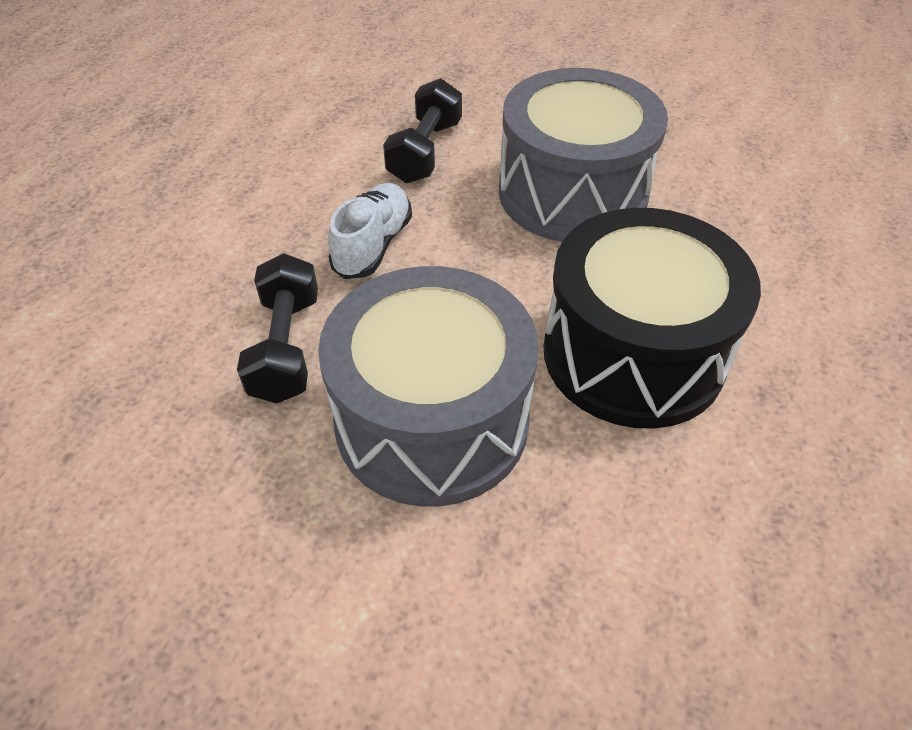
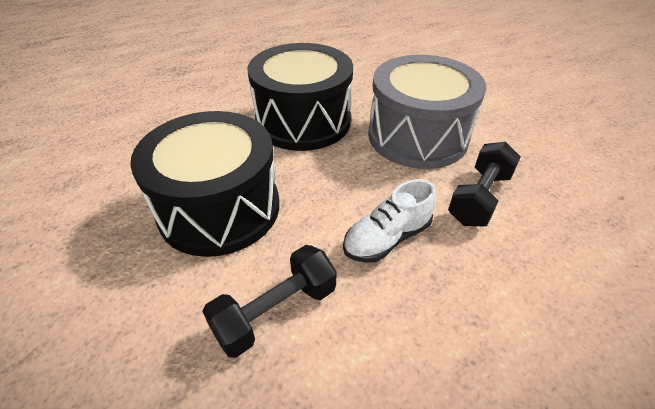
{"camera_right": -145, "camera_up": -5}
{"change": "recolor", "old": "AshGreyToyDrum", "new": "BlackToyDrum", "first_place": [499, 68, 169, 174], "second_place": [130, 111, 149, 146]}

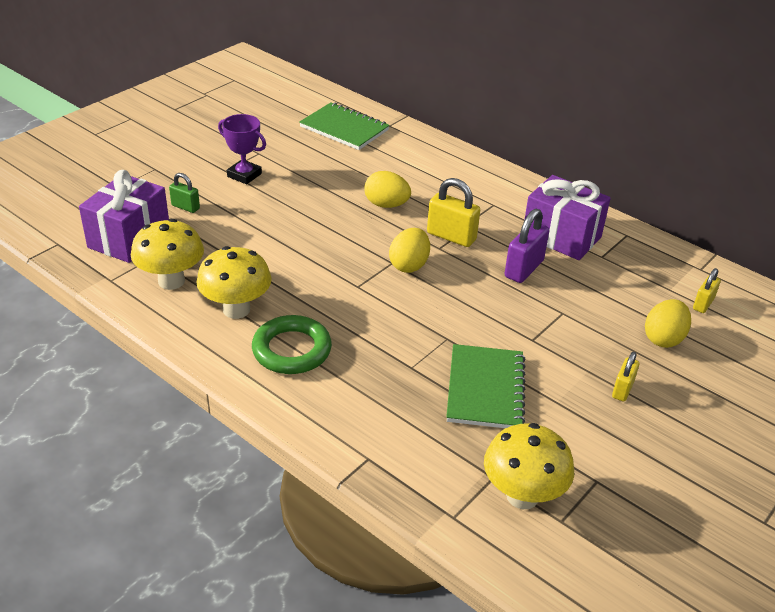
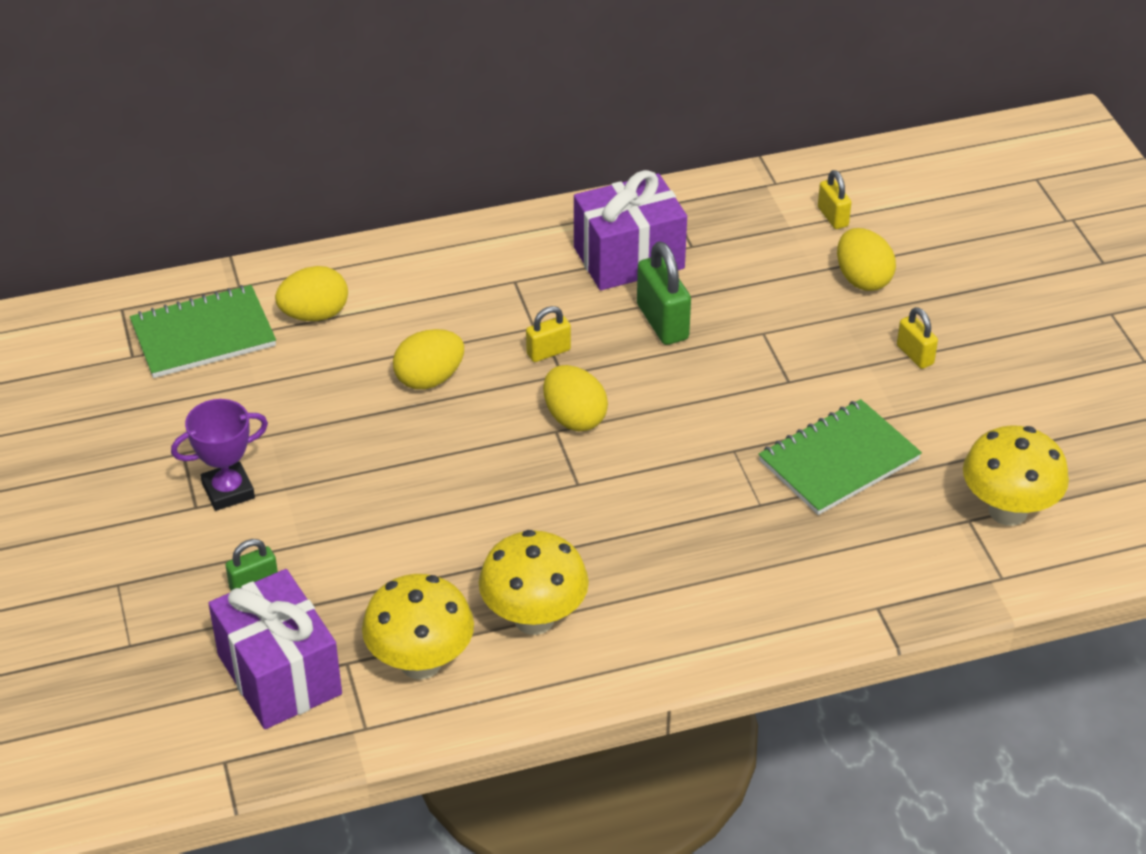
{"camera_right": -55, "camera_up": 5}
{"change": "delete", "old": "LeafGreenRing", "first_place": [252, 315, 80, 59]}
{"change": "insert", "new": "BrightYellowEgg", "second_place": [275, 266, 73, 55]}
{"change": "recolor", "old": "RoyalPurpleLock", "new": "LeafGreenLock", "first_place": [504, 209, 45, 74], "second_place": [637, 241, 54, 104]}
{"change": "rotate", "old": "LeafGreenNotepad", "first_place": [446, 344, 80, 84], "second_place": [759, 399, 163, 116], "degrees": -75}
{"change": "resize", "old": "BrightYellowLock", "first_place": [427, 178, 53, 69], "second_place": [526, 306, 45, 56], "factor": 0.6}

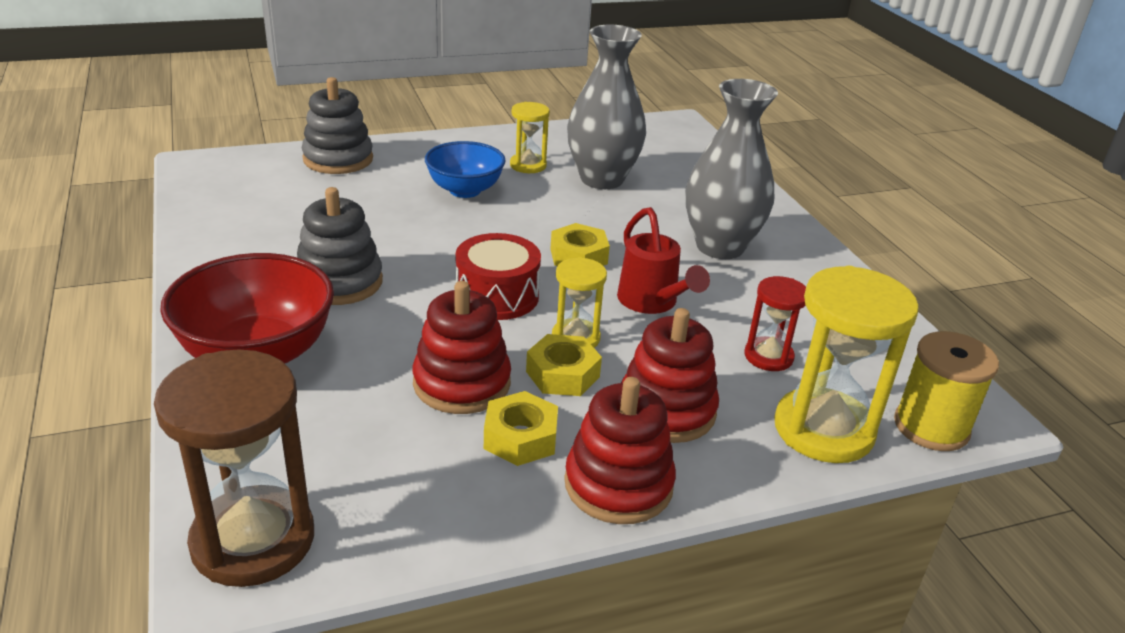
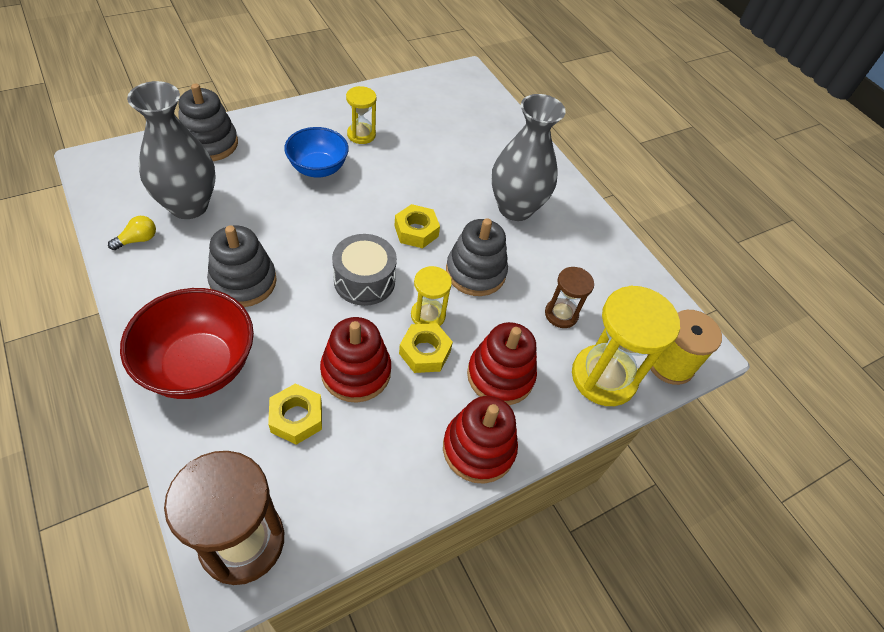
{"camera_right": -15, "camera_up": 20}
{"change": "insert", "new": "BrightYellowBulb", "second_place": [108, 216, 48, 34]}
{"change": "move", "old": "BrightYellowHexNut", "first_place": [484, 391, 74, 75], "second_place": [268, 383, 54, 62]}
{"change": "move", "old": "AshGreyTallVase", "first_place": [567, 25, 79, 164], "second_place": [127, 81, 88, 138]}
{"change": "replace", "old": "CrimsonWateringPot", "new": "AshGreyRingStacker", "first_place": [617, 207, 93, 107], "second_place": [446, 219, 62, 77]}
{"change": "recolor", "old": "CrimsonToyDrum", "new": "AshGreyToyDrum", "first_place": [455, 233, 86, 87], "second_place": [332, 234, 65, 72]}
{"change": "recolor", "old": "CrimsonSandglass", "new": "DarkBrownSandglass", "first_place": [745, 276, 61, 95], "second_place": [545, 267, 49, 61]}

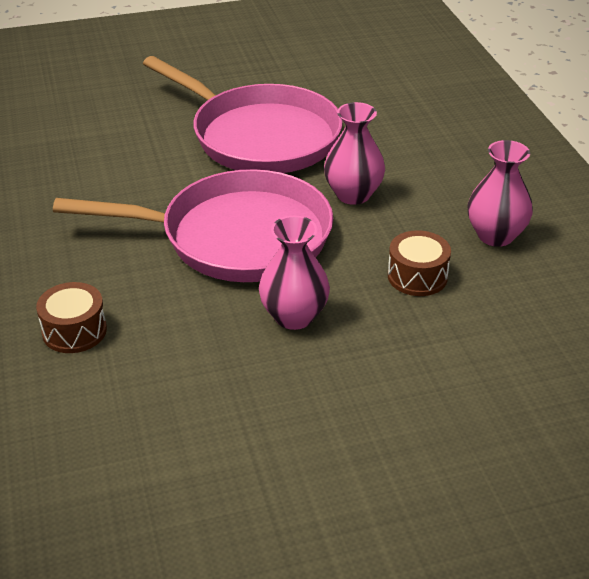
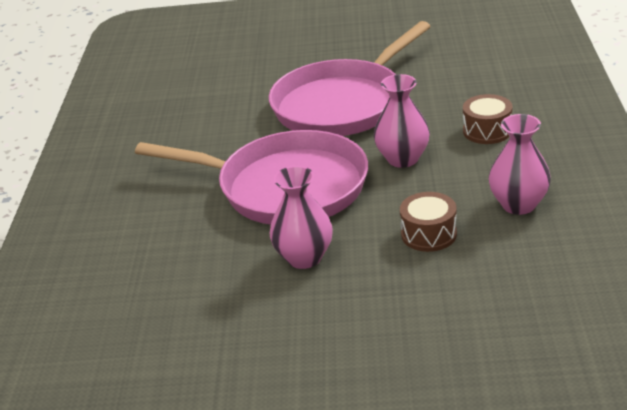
{"camera_right": 20, "camera_up": -5}
{"change": "move", "old": "DarkBrownToyDrum", "first_place": [36, 282, 71, 71], "second_place": [463, 94, 50, 50]}
{"change": "rotate", "old": "RosyFryingPan", "first_place": [143, 56, 200, 117], "second_place": [269, 21, 162, 115], "degrees": 75}

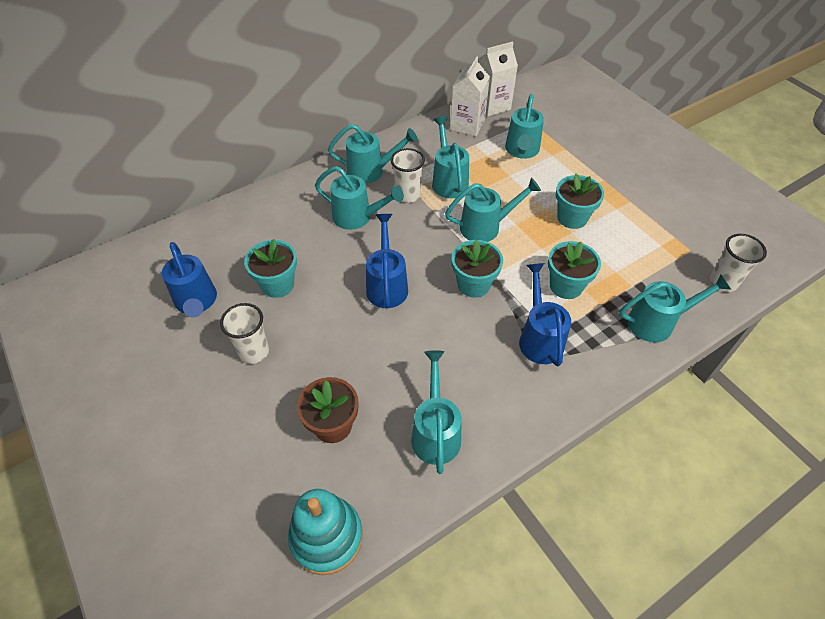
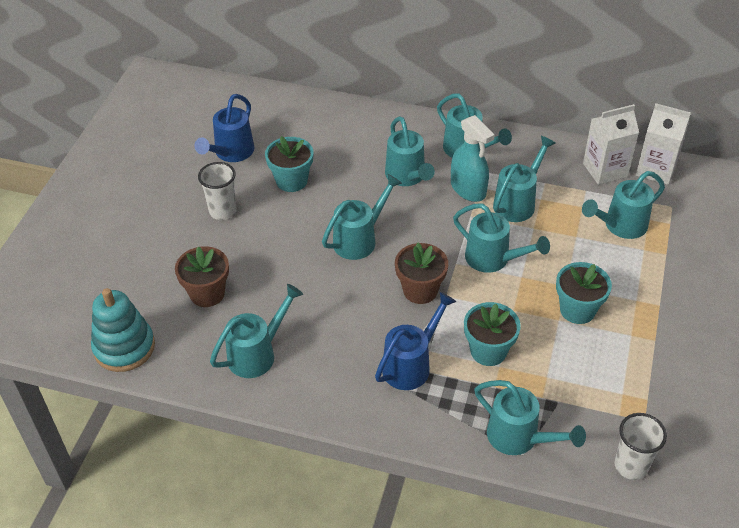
{"camera_right": 50, "camera_up": -5}
{"change": "replace", "old": "SnowWhiteTumbler", "new": "TealSprayCleaner", "first_place": [391, 148, 34, 55], "second_place": [451, 115, 43, 87]}
{"change": "recolor", "old": "RoyalBlueWateringPot", "new": "TealWateringPot", "first_place": [366, 214, 42, 94], "second_place": [322, 174, 80, 86]}
{"change": "recolor", "old": "TealPottedPlant", "new": "DarkBrownPottedPlant", "first_place": [452, 239, 51, 59], "second_place": [395, 243, 53, 61]}

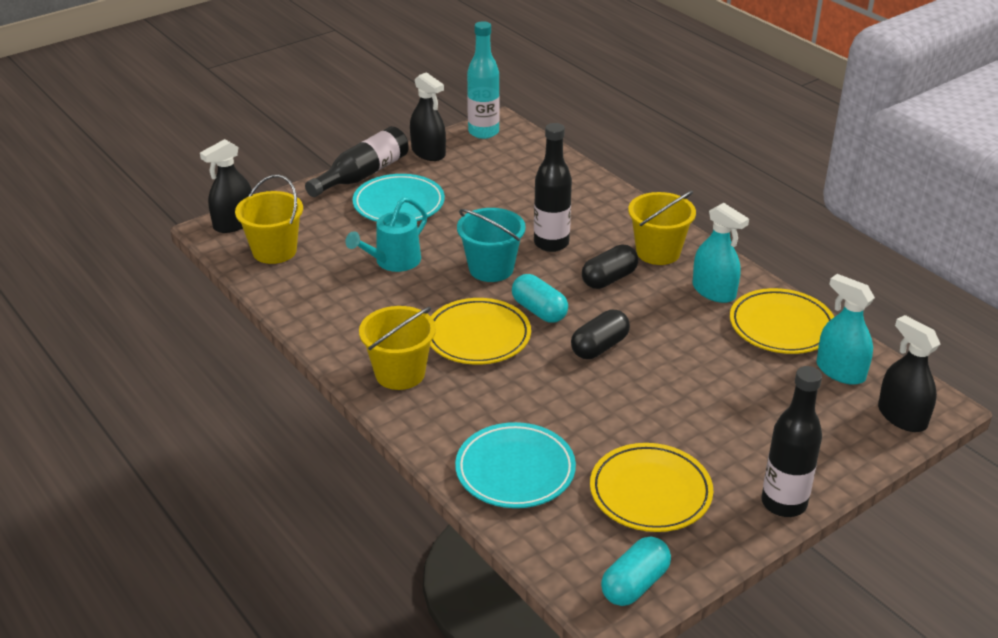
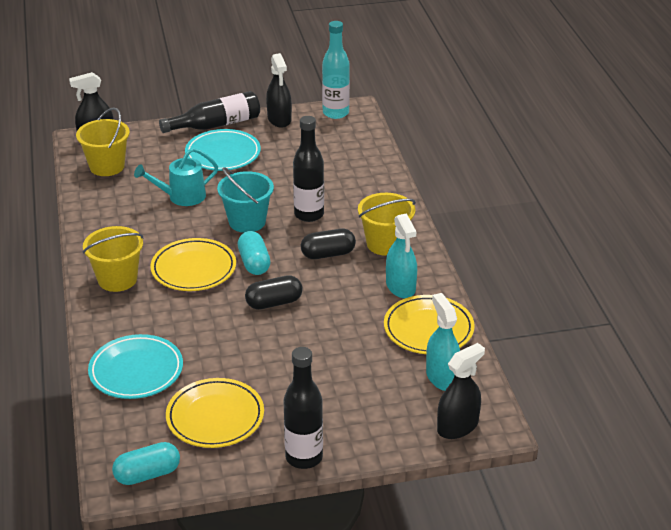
{"camera_right": 25, "camera_up": 0}
{"change": "rotate", "old": "BlackSprayCleaner", "first_place": [878, 315, 62, 117], "second_place": [437, 343, 48, 96], "degrees": 60}

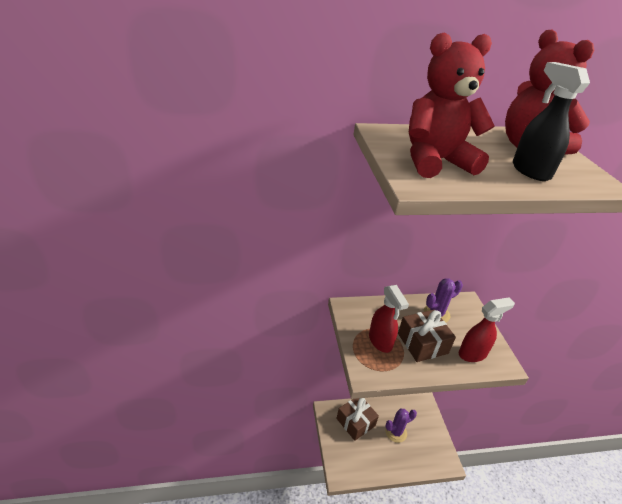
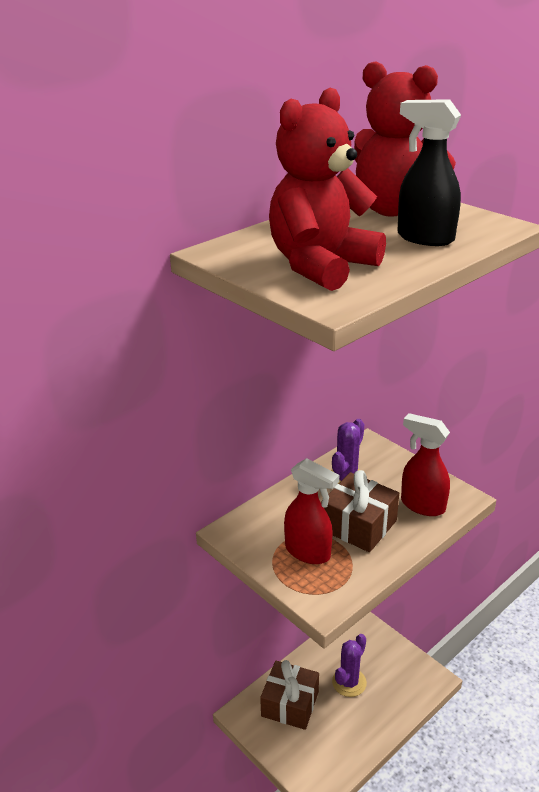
{"camera_right": -30, "camera_up": -5}
{"change": "rotate", "old": "CrimsonSprayCleaner", "first_place": [459, 297, 56, 65], "second_place": [401, 413, 49, 103], "degrees": -90}

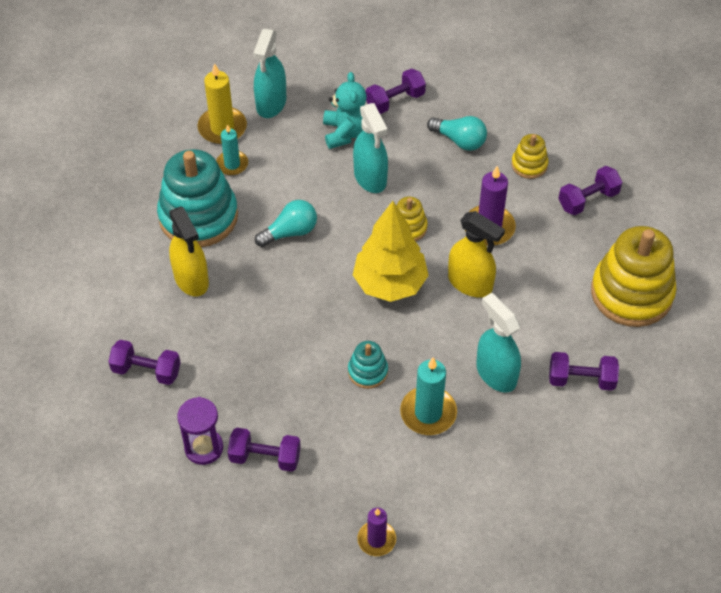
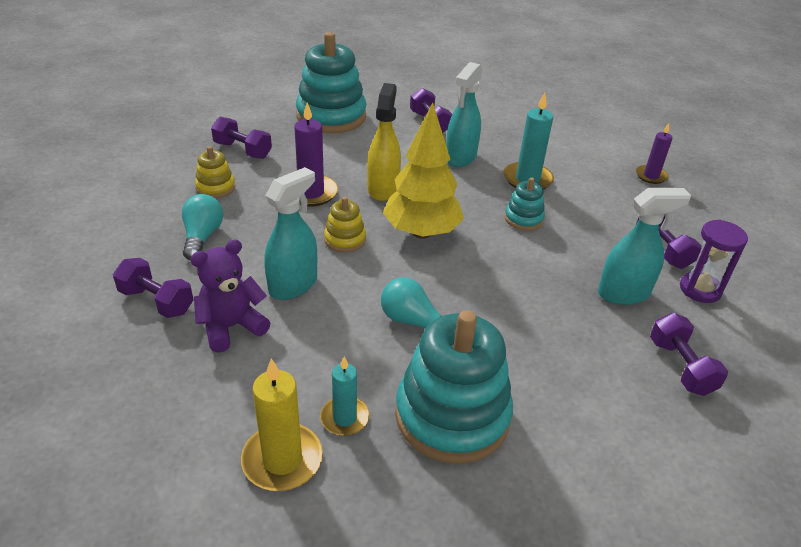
{"camera_right": -120, "camera_up": -15}
{"change": "delete", "old": "BrightYellowSprayCleaner", "first_place": [169, 206, 40, 90]}
{"change": "move", "old": "TealSprayCleaner", "first_place": [253, 29, 33, 89], "second_place": [598, 188, 93, 117]}
{"change": "recolor", "old": "TealTeddyBear", "new": "RoyalPurpleTeddyBear", "first_place": [323, 72, 44, 77], "second_place": [191, 239, 79, 114]}
{"change": "recolor", "old": "BrightYellowRingStacker", "new": "TealRingStacker", "first_place": [591, 226, 85, 101], "second_place": [296, 32, 70, 101]}

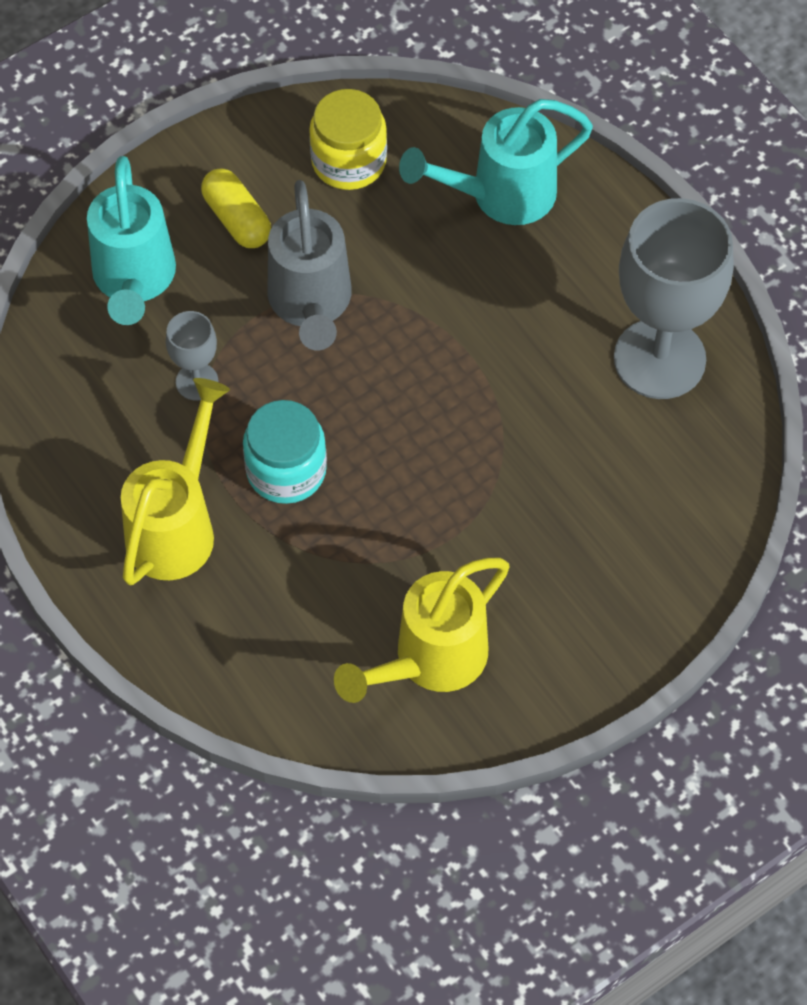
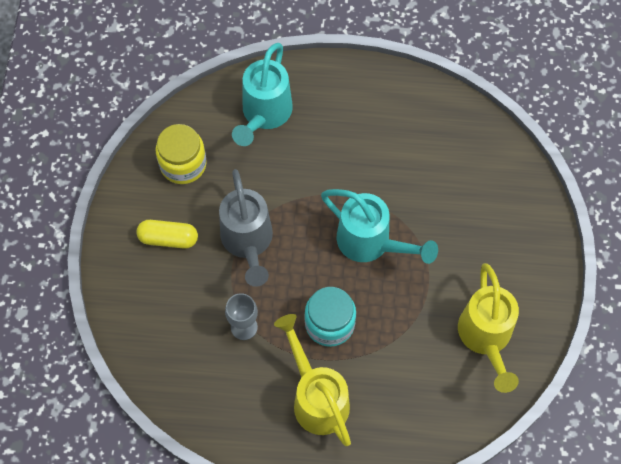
{"camera_right": -50, "camera_up": 5}
{"change": "delete", "old": "AshGreyWineGlass", "first_place": [614, 198, 120, 201]}
{"change": "move", "old": "TealWateringPot", "first_place": [87, 156, 89, 169], "second_place": [321, 189, 117, 75]}
{"change": "rotate", "old": "AshGreyWateringPot", "first_place": [267, 180, 85, 171], "second_place": [219, 169, 54, 118], "degrees": 45}

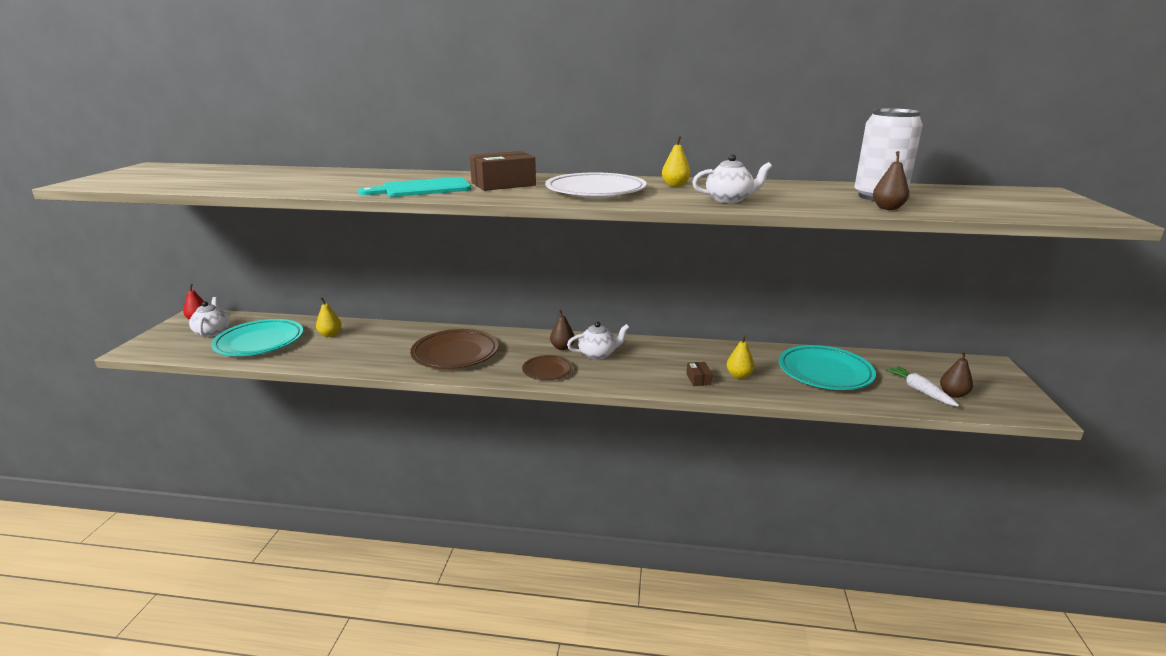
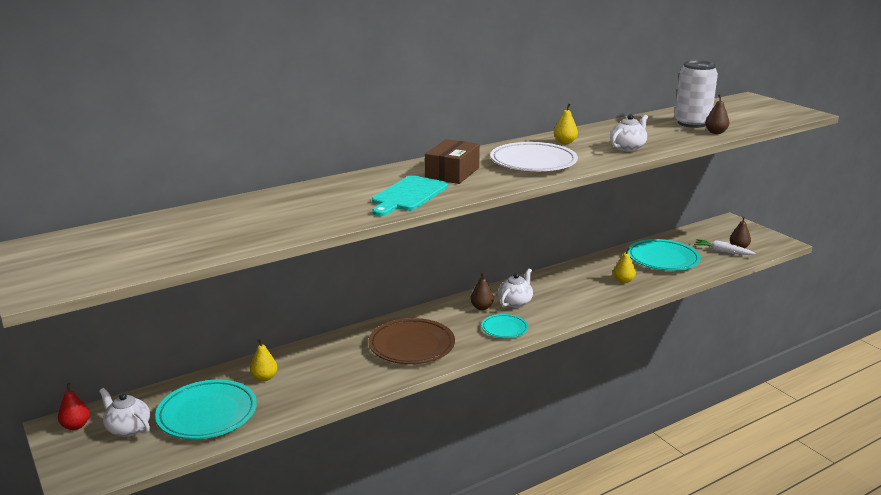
{"camera_right": -40, "camera_up": 0}
{"change": "delete", "old": "DarkBrownParcel", "first_place": [686, 362, 26, 24]}
{"change": "recolor", "old": "DarkBrownPlate", "new": "TealPlate", "first_place": [522, 355, 51, 25], "second_place": [481, 314, 47, 24]}

